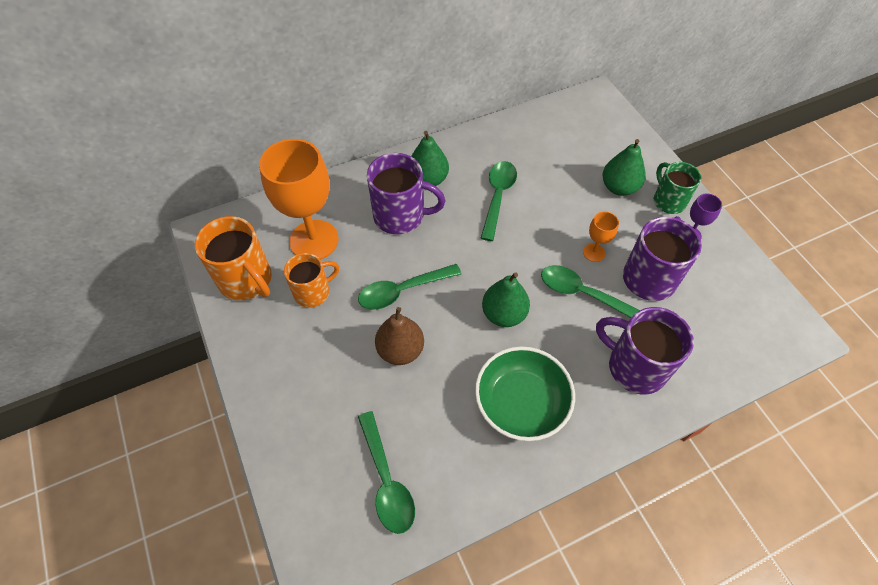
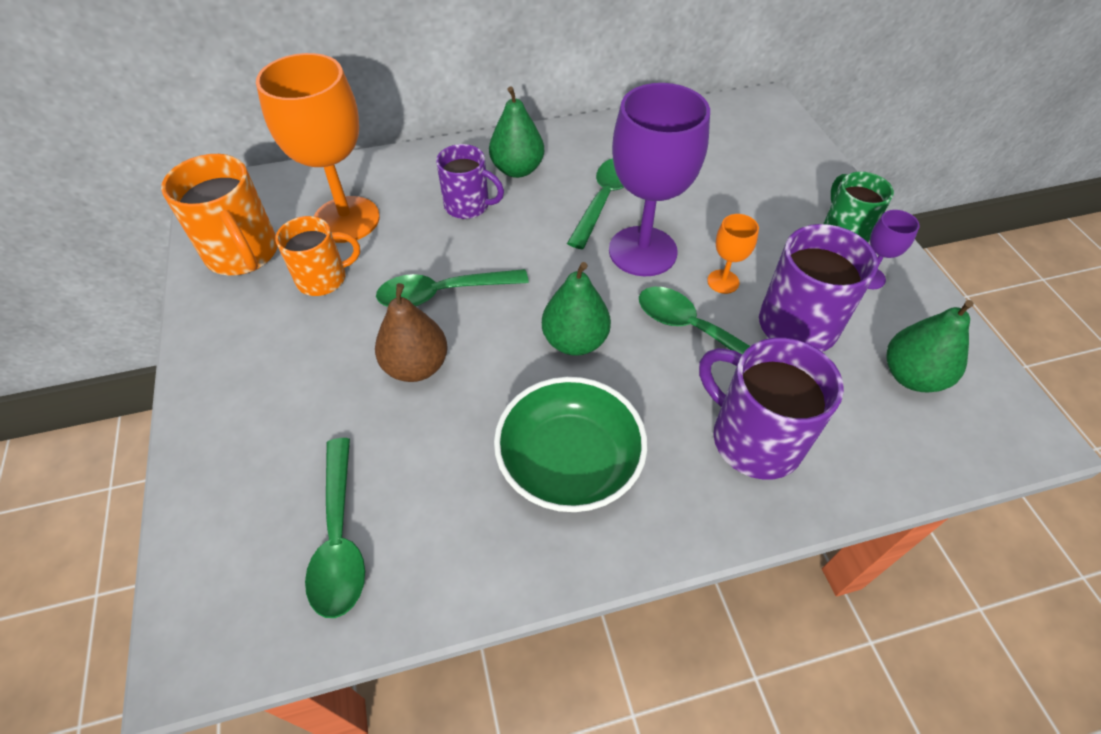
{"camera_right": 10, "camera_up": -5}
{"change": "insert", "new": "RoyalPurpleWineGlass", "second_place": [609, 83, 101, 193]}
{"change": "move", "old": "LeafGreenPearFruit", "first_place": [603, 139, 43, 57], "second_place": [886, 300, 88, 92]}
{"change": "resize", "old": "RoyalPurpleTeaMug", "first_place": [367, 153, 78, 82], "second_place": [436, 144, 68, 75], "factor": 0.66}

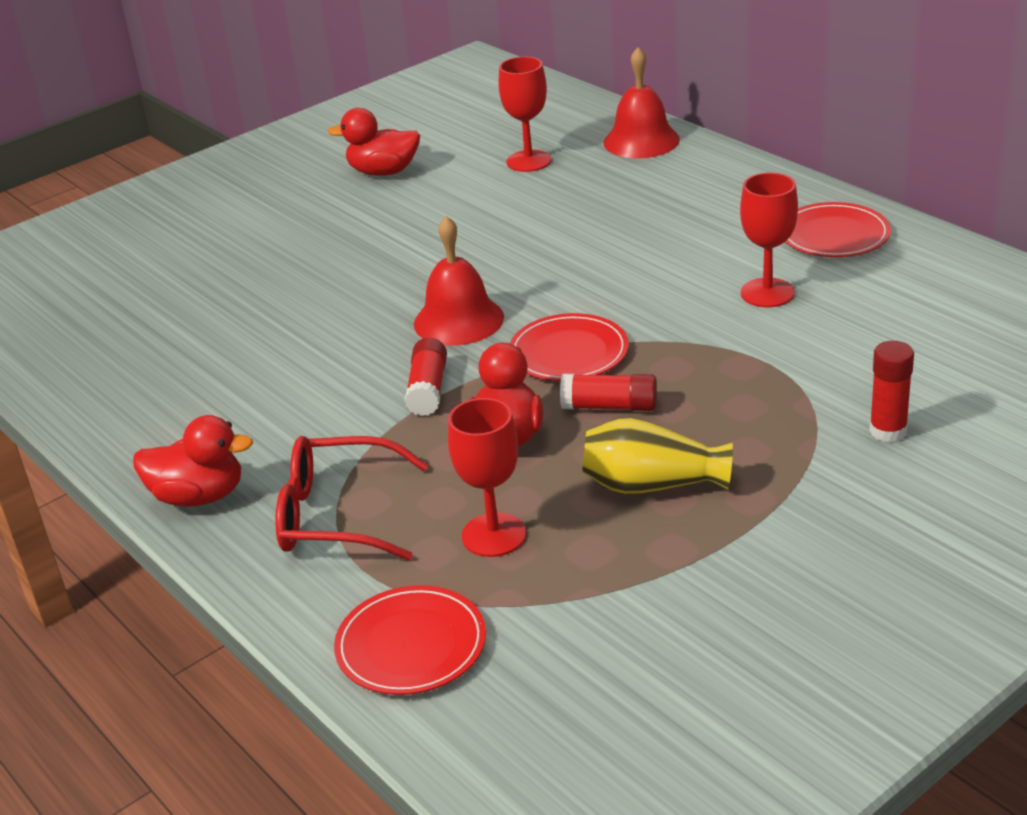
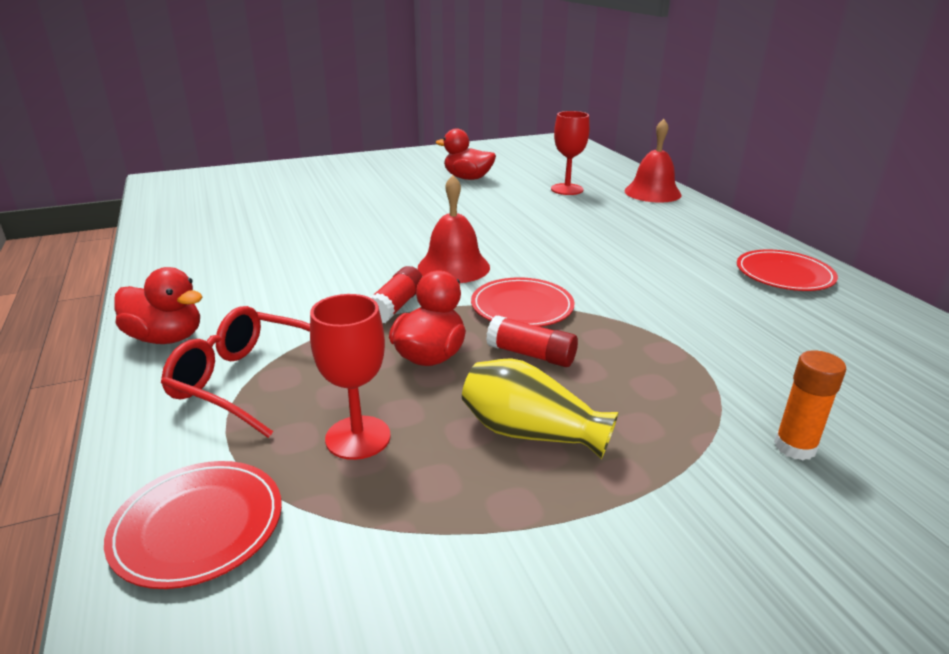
{"camera_right": 15, "camera_up": -5}
{"change": "delete", "old": "CrimsonWineGlass", "first_place": [740, 173, 58, 134]}
{"change": "recolor", "old": "CrimsonStickOfGlue", "new": "BrightOrangeStickOfGlue", "first_place": [869, 341, 45, 101], "second_place": [774, 350, 72, 110]}

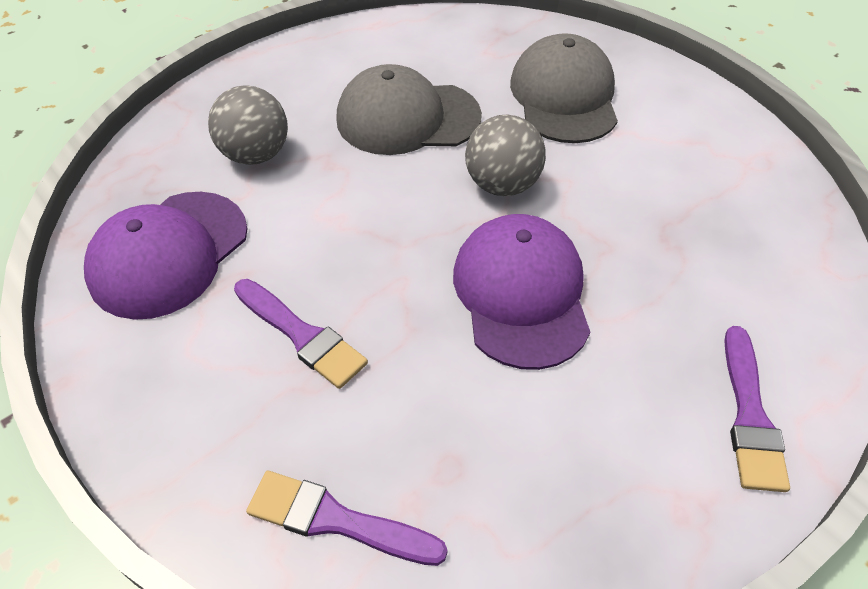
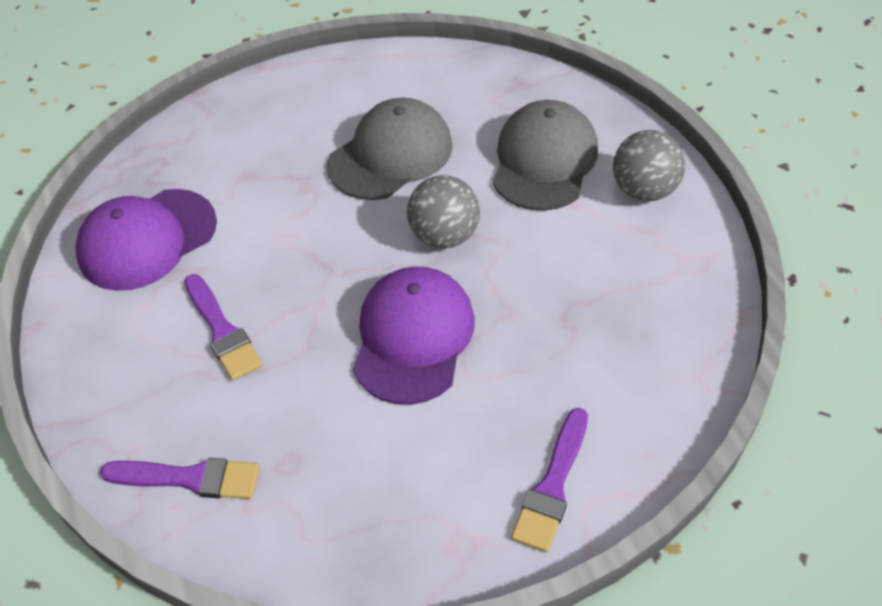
{"camera_right": 20, "camera_up": 0}
{"change": "move", "old": "AshGreyPlayBall", "first_place": [208, 85, 80, 80], "second_place": [613, 130, 72, 71]}
{"change": "rotate", "old": "RoyalPurpleBrush", "first_place": [246, 471, 202, 95], "second_place": [100, 458, 160, 41], "degrees": 150}
{"change": "rotate", "old": "AshGreyCap", "first_place": [336, 64, 146, 91], "second_place": [327, 98, 126, 102], "degrees": 120}

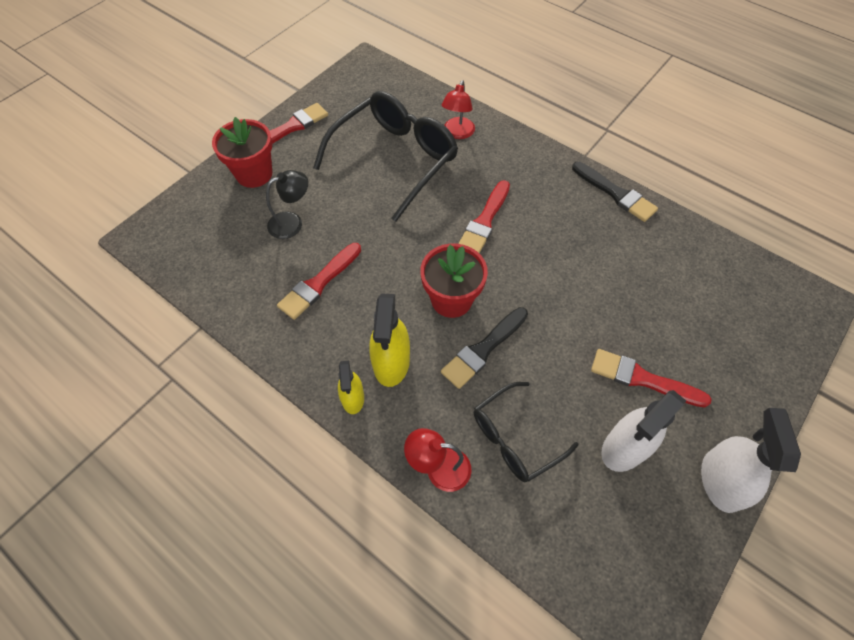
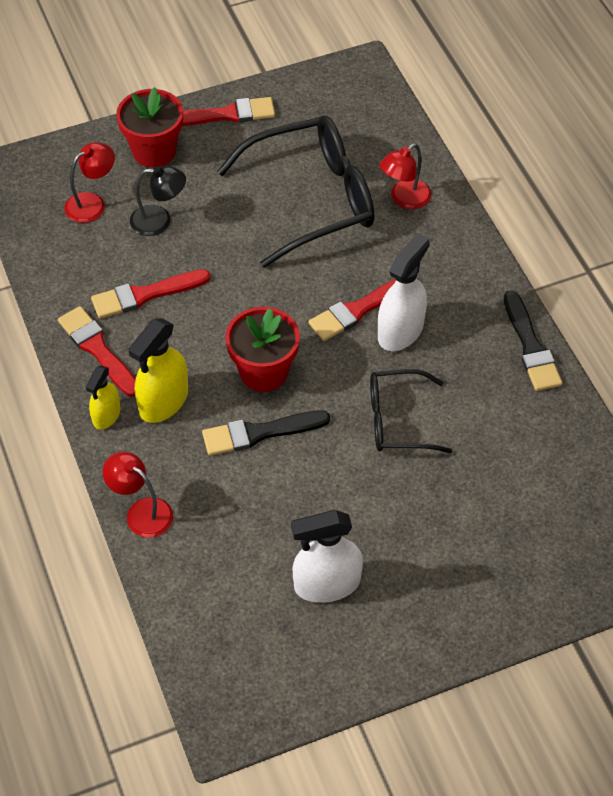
{"camera_right": 30, "camera_up": -5}
{"change": "insert", "new": "CrimsonReadingLamp", "second_place": [64, 142, 51, 81]}
{"change": "move", "old": "BlackSpectacles", "first_place": [474, 382, 104, 100], "second_place": [370, 369, 82, 84]}
{"change": "move", "old": "CrimsonBrush", "first_place": [591, 349, 121, 58], "second_place": [58, 306, 77, 91]}
{"change": "move", "old": "SnowWhiteSprayCleaner", "first_place": [701, 408, 100, 105], "second_place": [378, 233, 52, 118]}

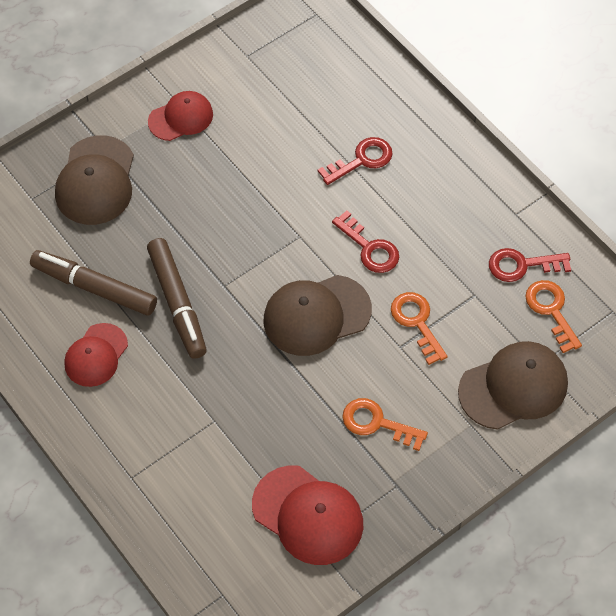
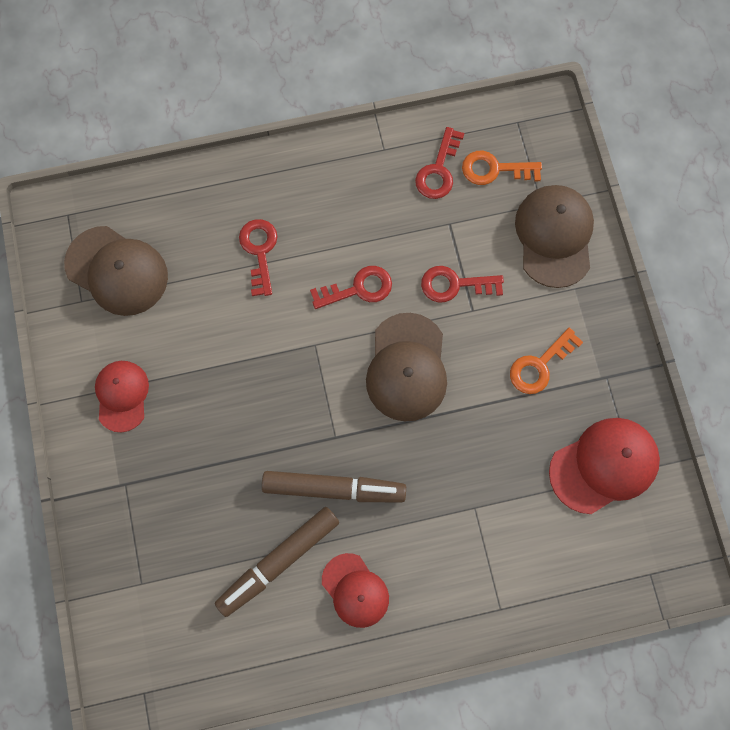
{"camera_right": -65, "camera_up": 15}
{"change": "move", "old": "DarkBrownCap", "first_place": [55, 135, 79, 90], "second_place": [64, 226, 104, 90]}
{"change": "recolor", "old": "BrightOrangeDoorKey", "new": "CrimsonDoorKey", "first_place": [391, 292, 57, 73], "second_place": [421, 266, 83, 37]}

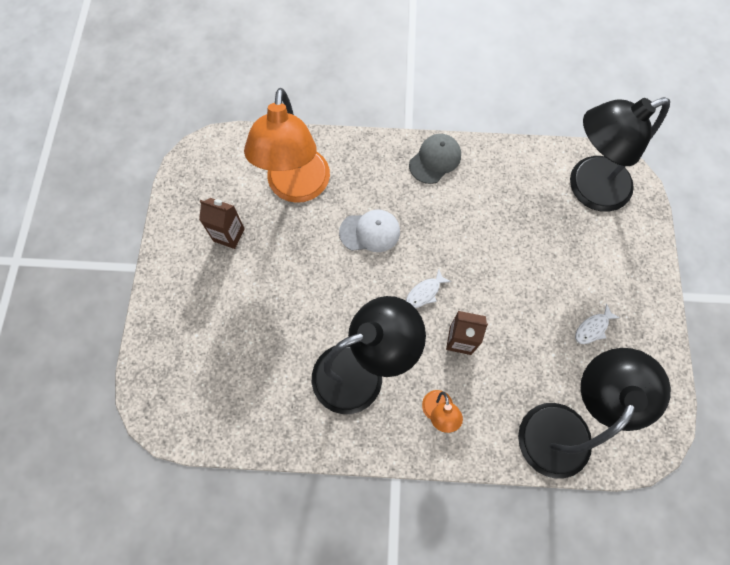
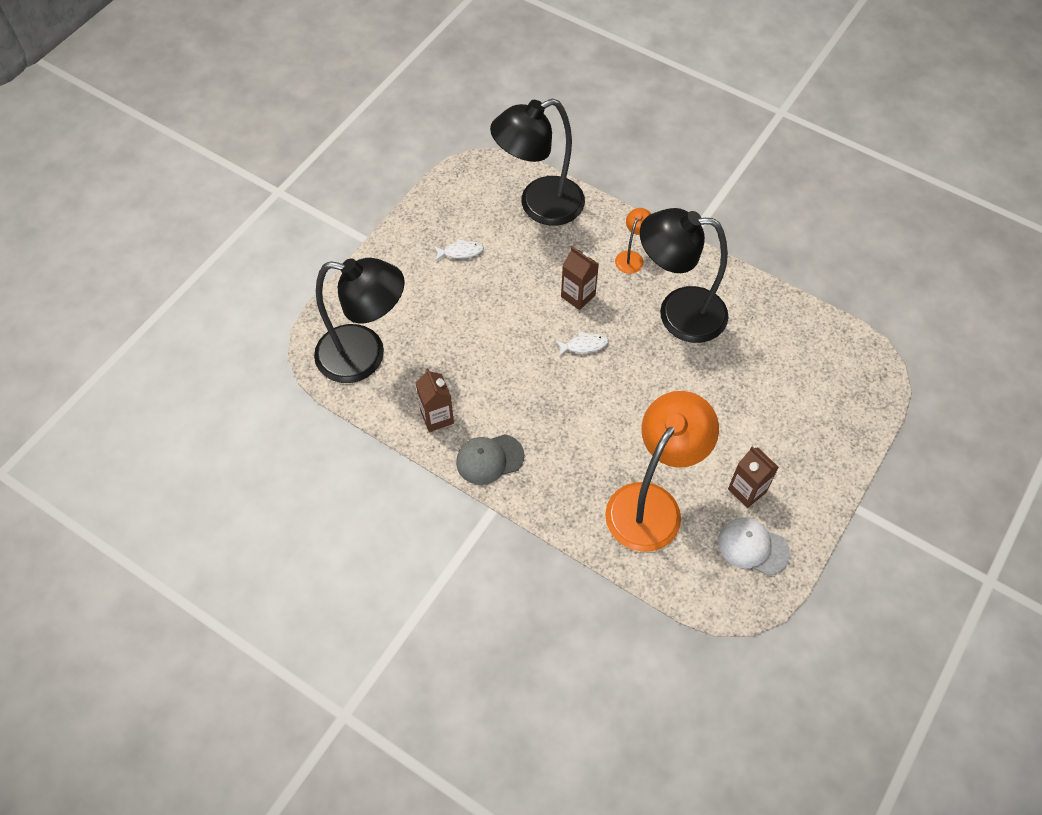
{"camera_right": -150, "camera_up": -10}
{"change": "insert", "new": "DarkBrownMilkCarton", "second_place": [416, 368, 38, 64]}
{"change": "move", "old": "SnowWhiteCap", "first_place": [339, 209, 61, 43], "second_place": [718, 518, 72, 58]}

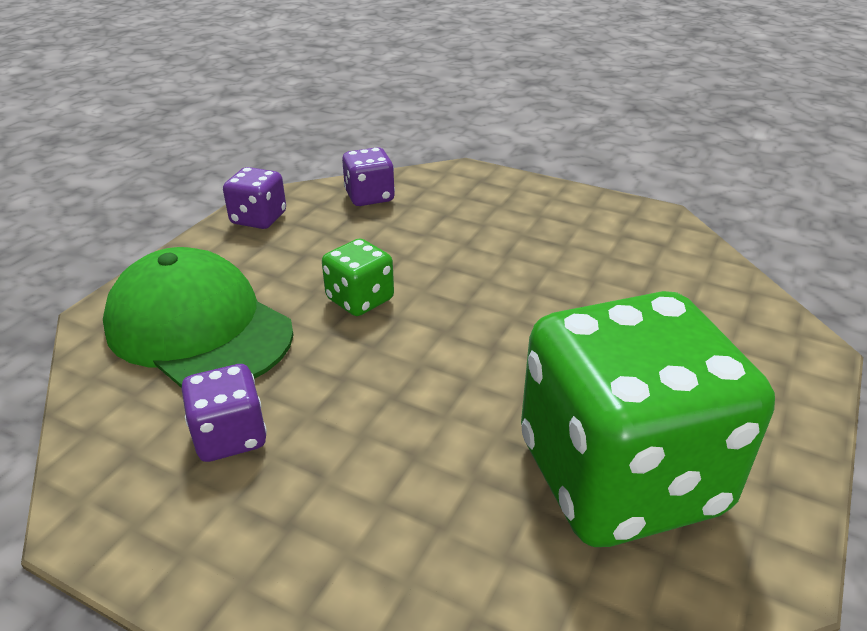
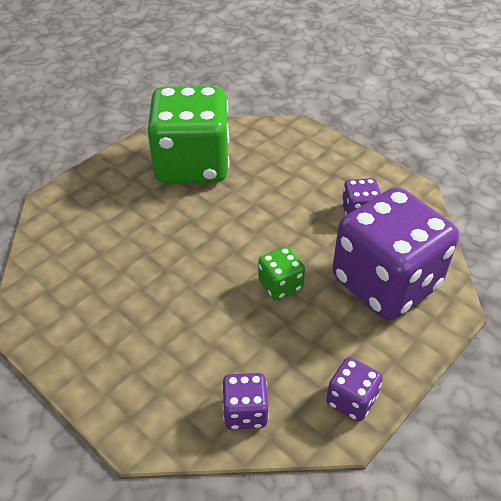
{"camera_right": -165, "camera_up": 10}
{"change": "replace", "old": "LeafGreenCap", "new": "RoyalPurpleDice", "first_place": [103, 247, 190, 141], "second_place": [332, 187, 127, 133]}

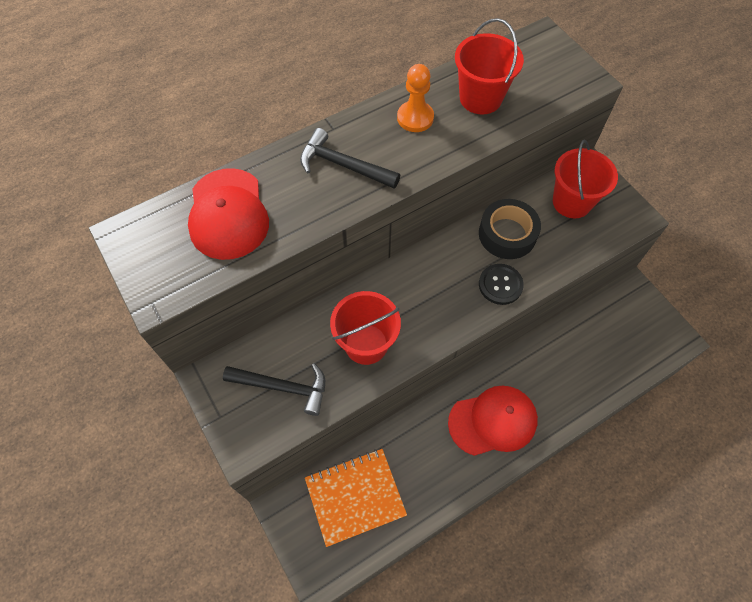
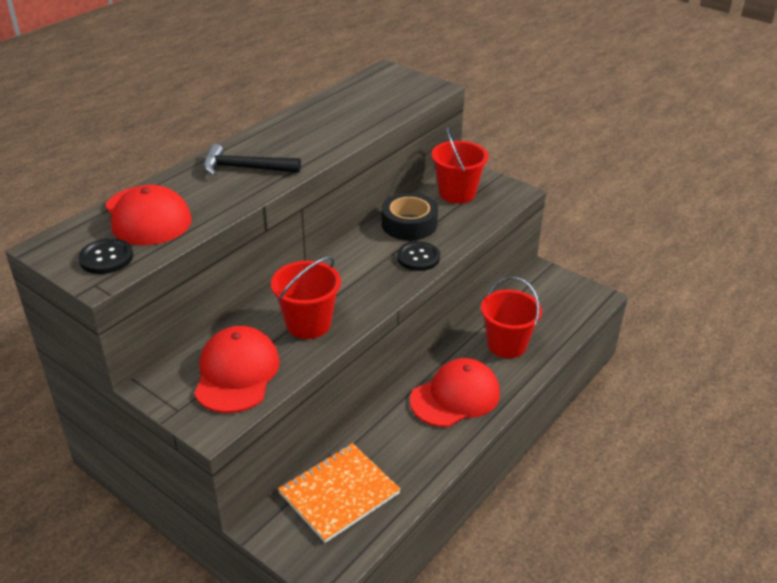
{"camera_right": -20, "camera_up": -25}
{"change": "delete", "old": "BrightOrangeChessPawn", "first_place": [397, 64, 37, 68]}
{"change": "insert", "new": "BlackButton", "second_place": [78, 238, 55, 36]}
{"change": "move", "old": "CrimsonSandBucket", "first_place": [455, 18, 69, 96], "second_place": [481, 277, 61, 81]}
{"change": "replace", "old": "BlackClawHammer", "new": "CrimsonCap", "first_place": [223, 363, 102, 53], "second_place": [194, 326, 86, 87]}

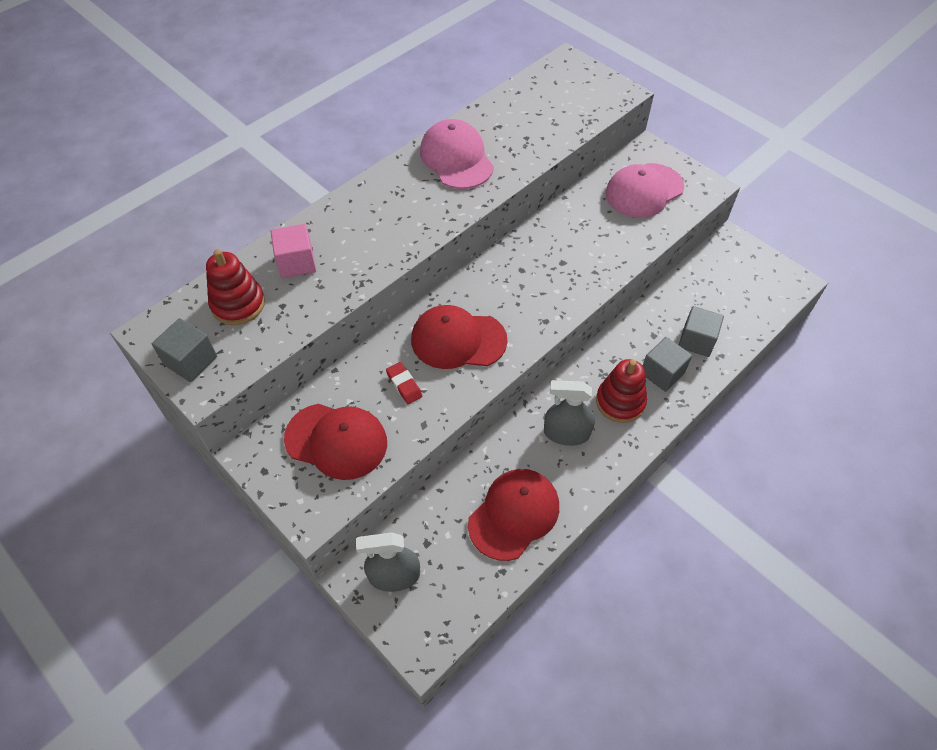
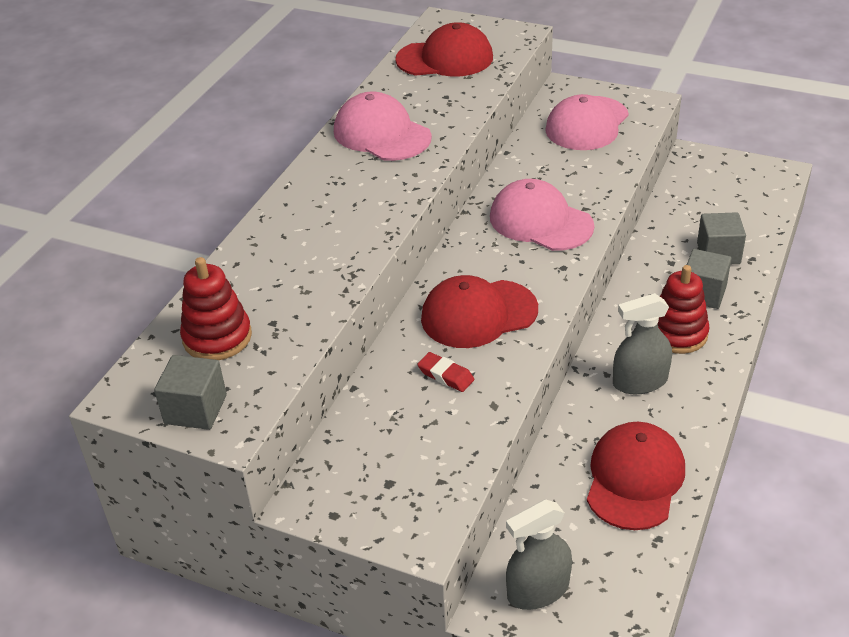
{"camera_right": -20, "camera_up": -15}
{"change": "delete", "old": "RosySolidCube", "first_place": [271, 224, 45, 54]}
{"change": "insert", "new": "RosyCap", "second_place": [490, 179, 104, 72]}
{"change": "move", "old": "CrimsonCap", "first_place": [284, 404, 103, 76], "second_place": [395, 22, 98, 54]}

